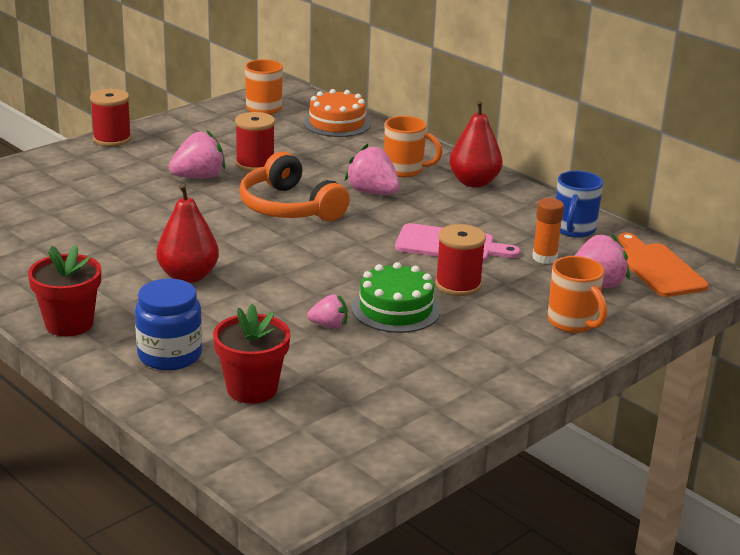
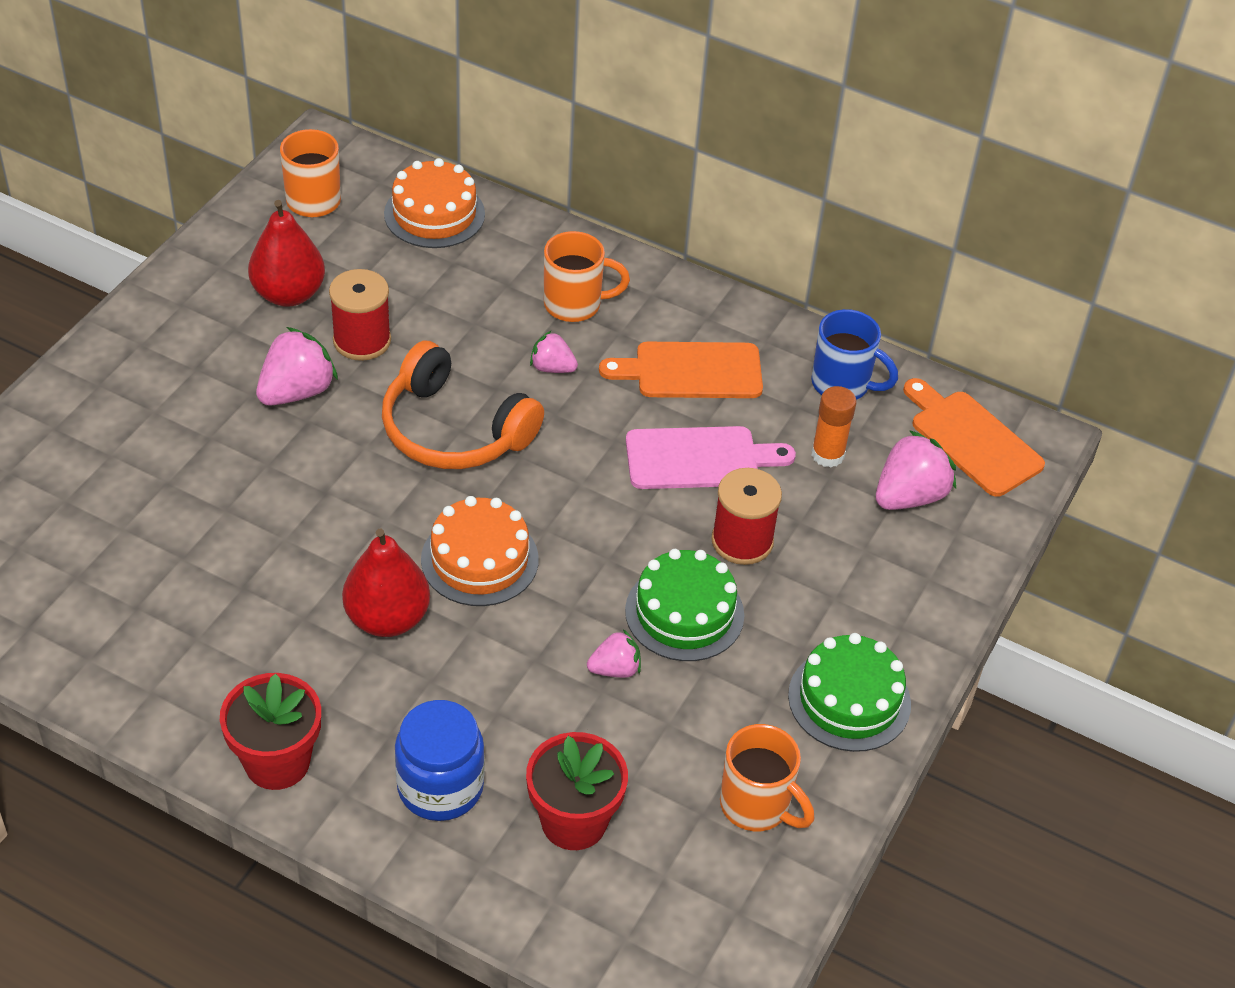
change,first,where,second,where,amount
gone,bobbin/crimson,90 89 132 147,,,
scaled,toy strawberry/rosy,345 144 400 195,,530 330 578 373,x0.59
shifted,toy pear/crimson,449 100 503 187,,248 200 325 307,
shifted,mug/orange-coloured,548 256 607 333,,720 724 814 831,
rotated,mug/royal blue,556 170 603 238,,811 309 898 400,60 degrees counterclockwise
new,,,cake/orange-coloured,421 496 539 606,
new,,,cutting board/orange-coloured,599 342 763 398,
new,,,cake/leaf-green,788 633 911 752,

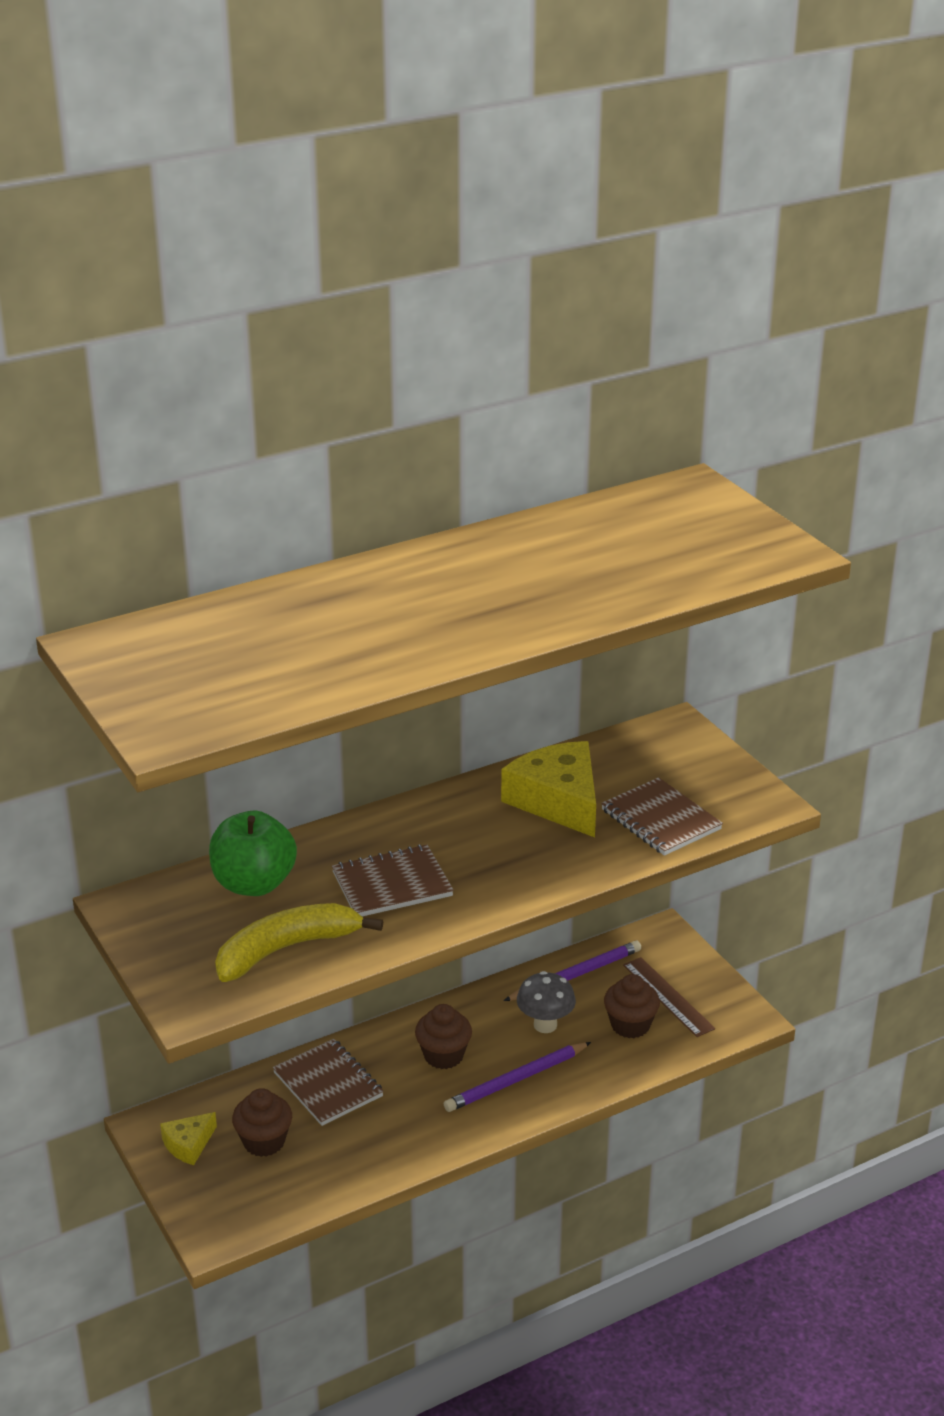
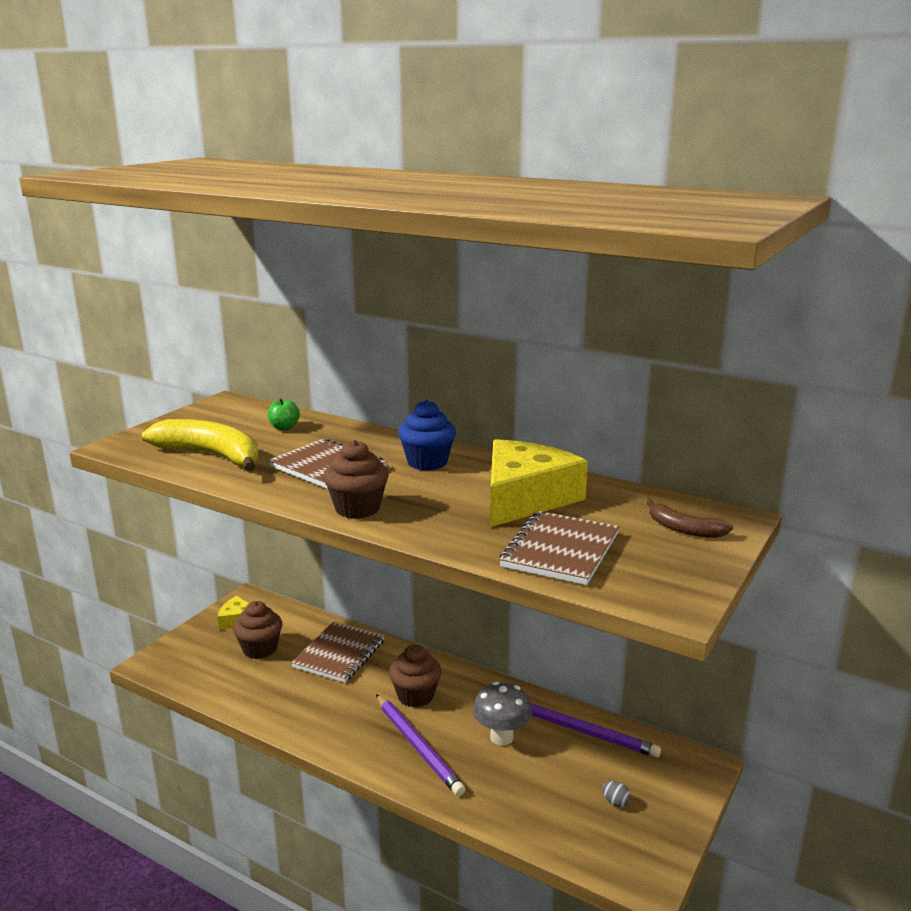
change,first,where,second,where,amount
scaled,toy apple/leaf-green,209 811 297 896,,267 398 300 430,x0.44
rotated,lead pencil/purple,444 1042 591 1112,,376 694 466 796,150 degrees counterclockwise
shifted,cupcake/dark brown,604 974 660 1038,,324 440 389 519,
swapped,straightedge/dark brown,623 957 715 1037,egg/grey,602 781 631 807,
new,,,cupcake/royal blue,398 400 456 471,
new,,,banana fruit/dark brown,646 500 733 538,

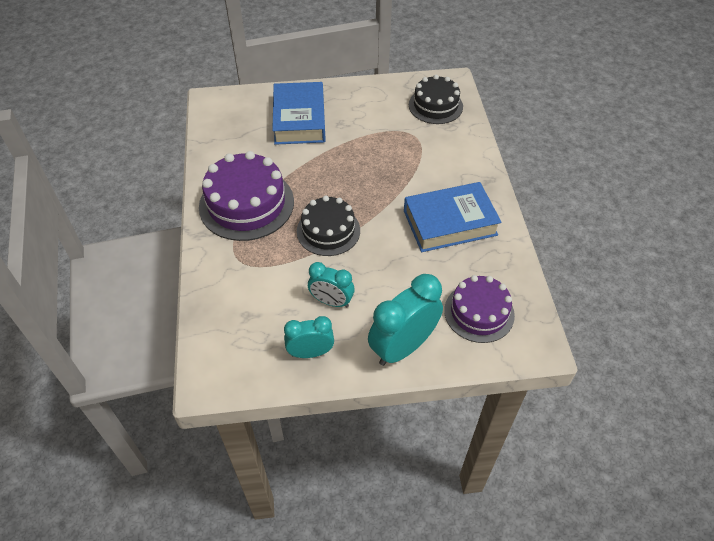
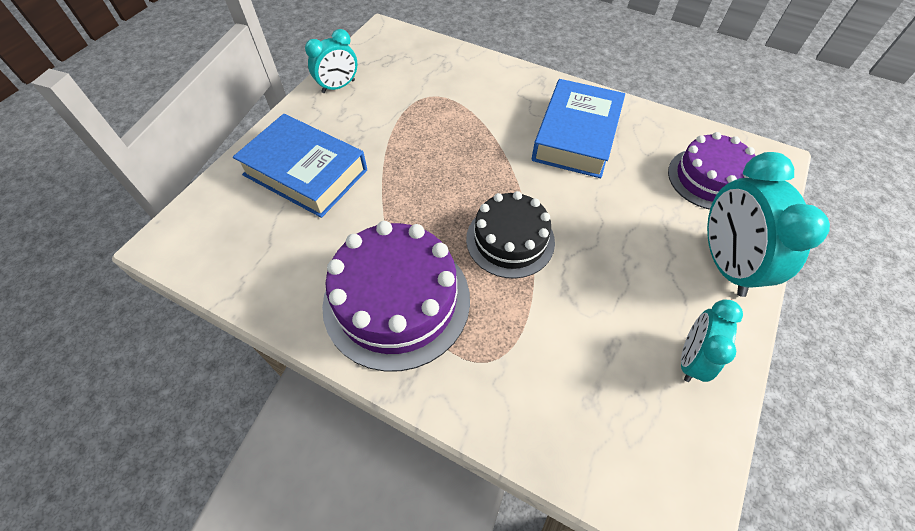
change,first,where,second,where,amount
shifted,bedside clock/teal,308 262 354 307,,305 29 358 93,
gone,cake/black,409 75 463 124,,,

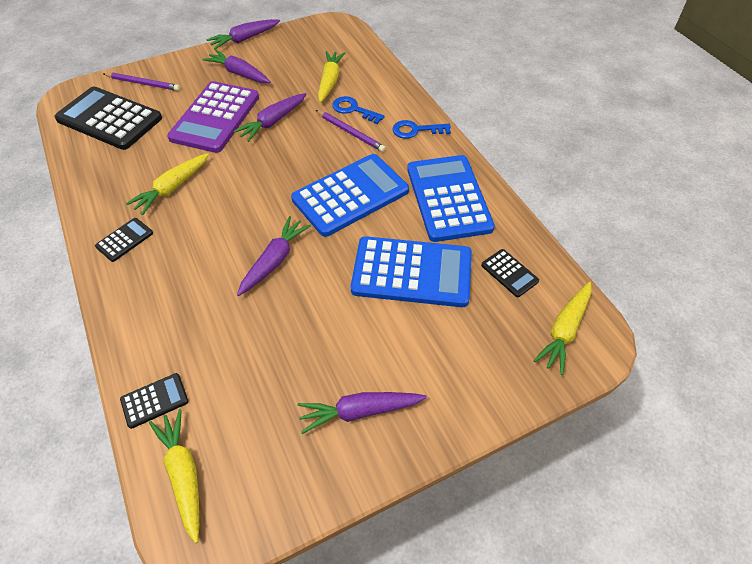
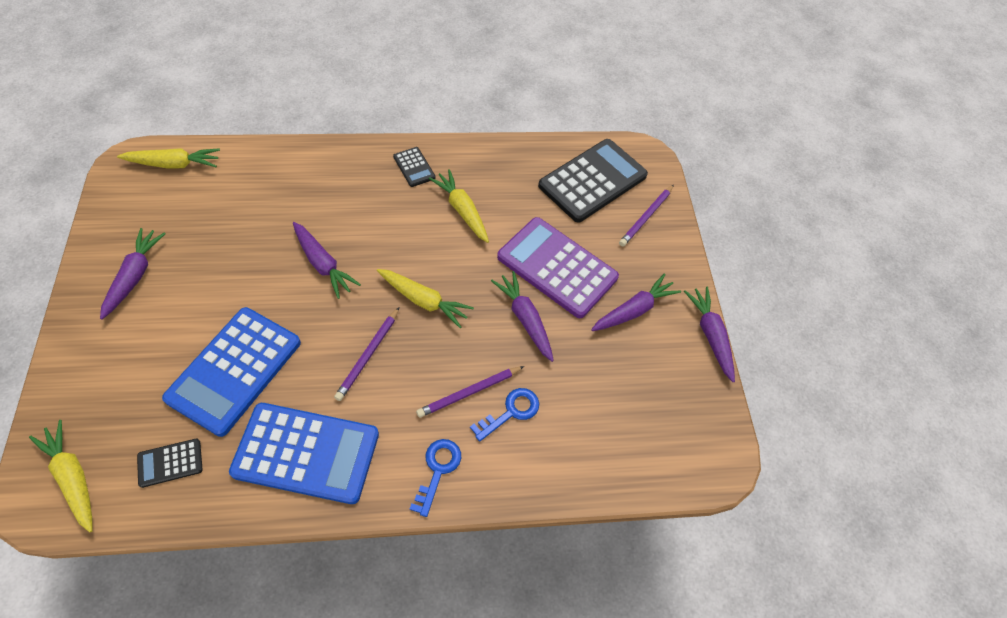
change,first,where,second,where,amount
gone,pocket calculator/black,120 373 189 429,,,
swapped,pocket calculator/royal blue,291 154 409 237,lead pencil/purple,334 307 399 401,
shifted,root vegetable/bright yellow,318 51 345 103,,377 269 474 328,

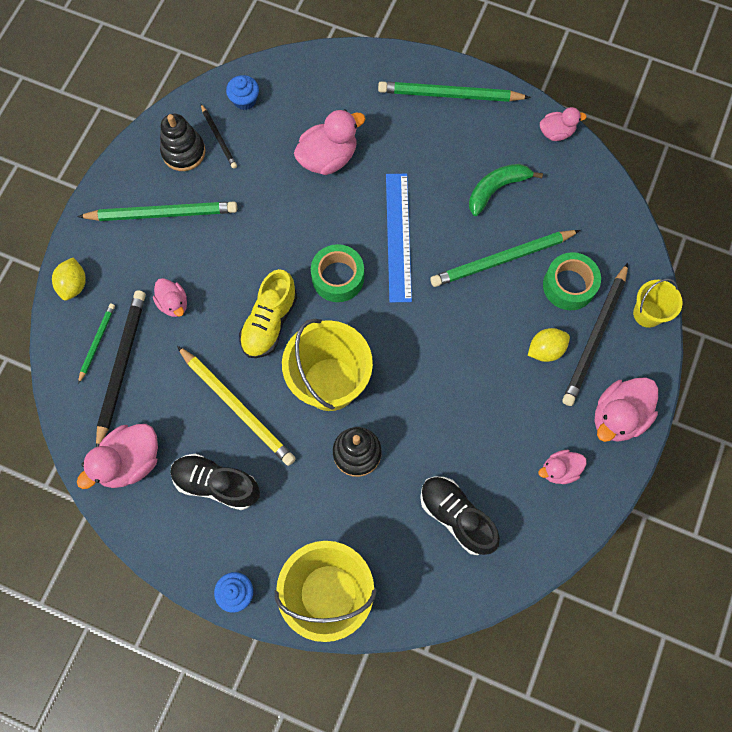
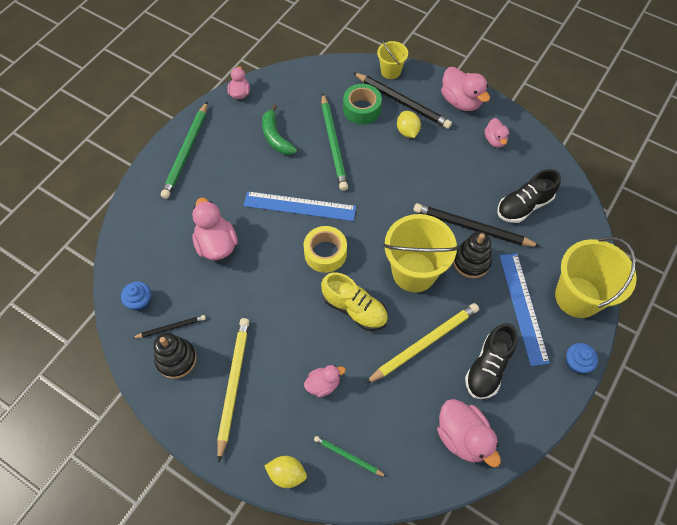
change,first,where,second,where,amount
repainted,lead pencil/leaf-green,77 202 237 221,lead pencil/bright yellow,217 318 250 463,
shifted,lead pencil/black,96 290 146 447,,413 203 540 247,
repainted,sticky tape/leaf-green,311 244 364 302,sticky tape/bright yellow,303 226 347 273,
new,,,straightedge/royal blue,500 253 550 366,

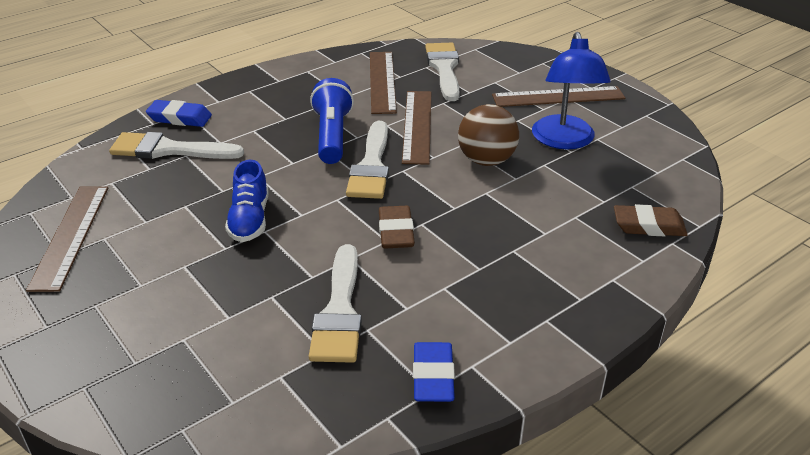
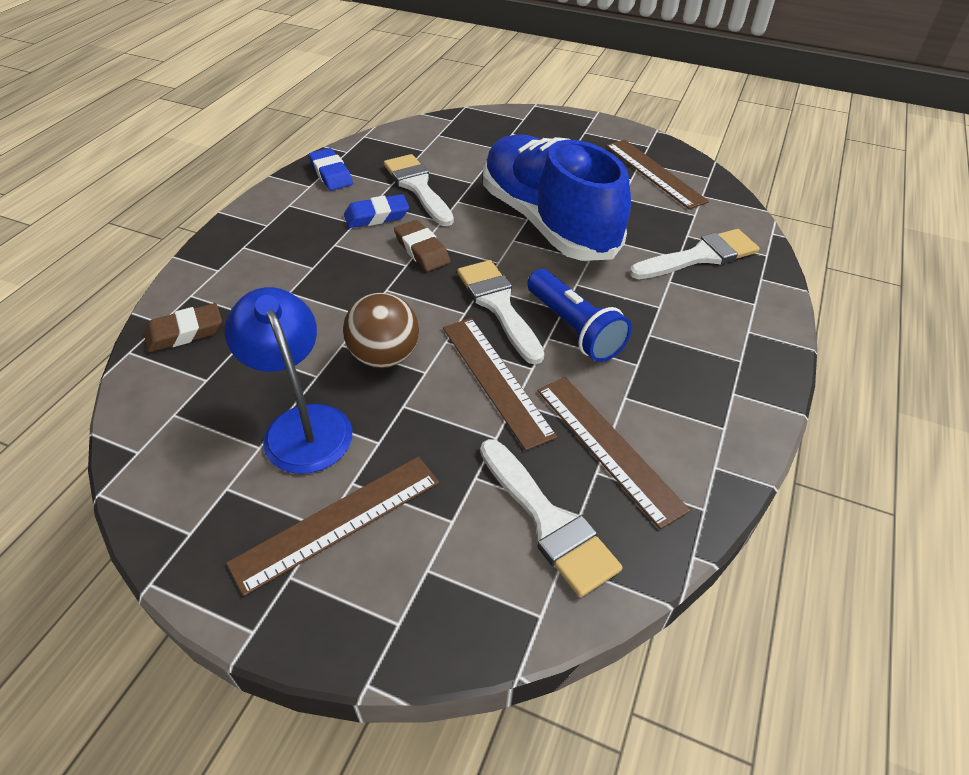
change,first,where,second,where,amount
shifted,eraser/royal blue,146 100 212 127,,344 194 409 228,
scaled,shoe/royal blue,225 160 269 242,,483 134 631 261,x2.32

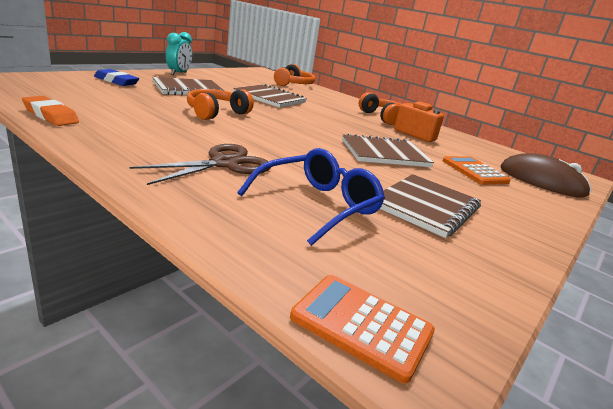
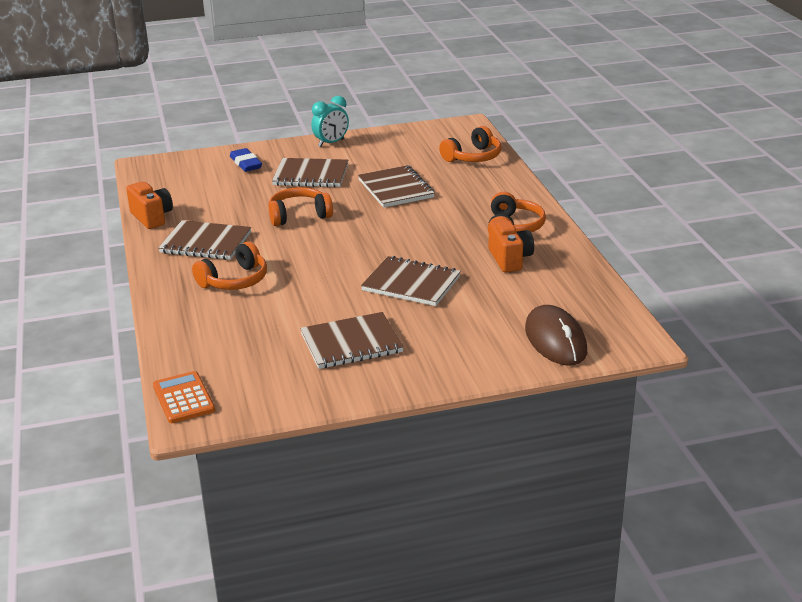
change,first,where,second,where,amount
swapped,eraser/orange-coloured,22 96 79 126,photo camera/orange-coloured,126 182 173 229,
swapped,scissors/dark brown,130 144 270 185,over-ear headphones/orange-coloured,192 242 267 290,
gone,eyeglasses/royal blue,237 148 385 246,,,
gone,pocket calculator/orange-coloured,443 156 511 185,,,
new,,,notepad/dark brown,158 220 251 260,

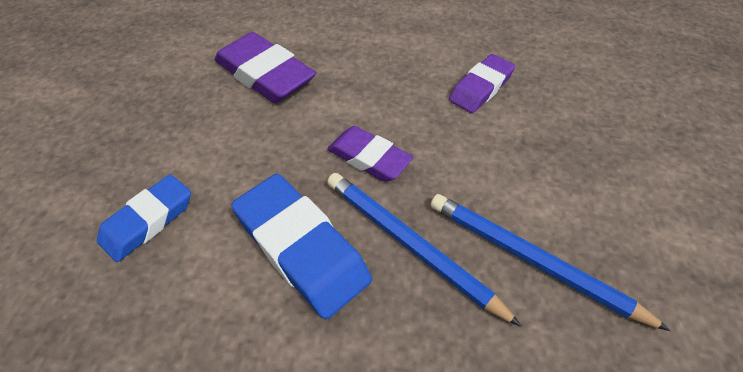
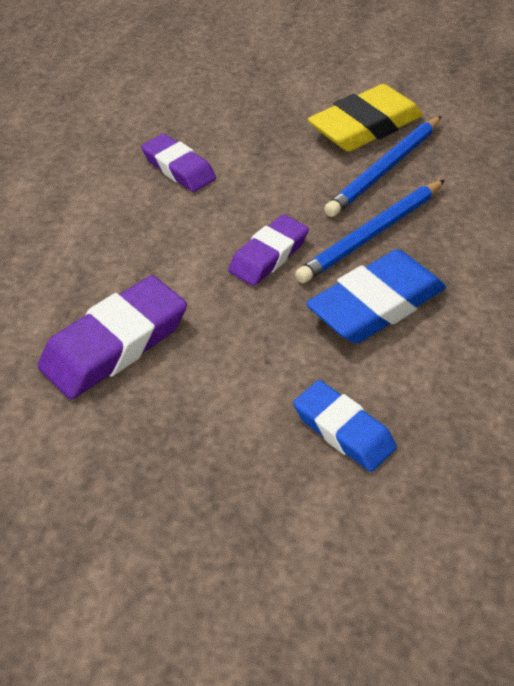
change,first,where,second,where,amount
new,,,eraser/bright yellow,308 84 423 151,

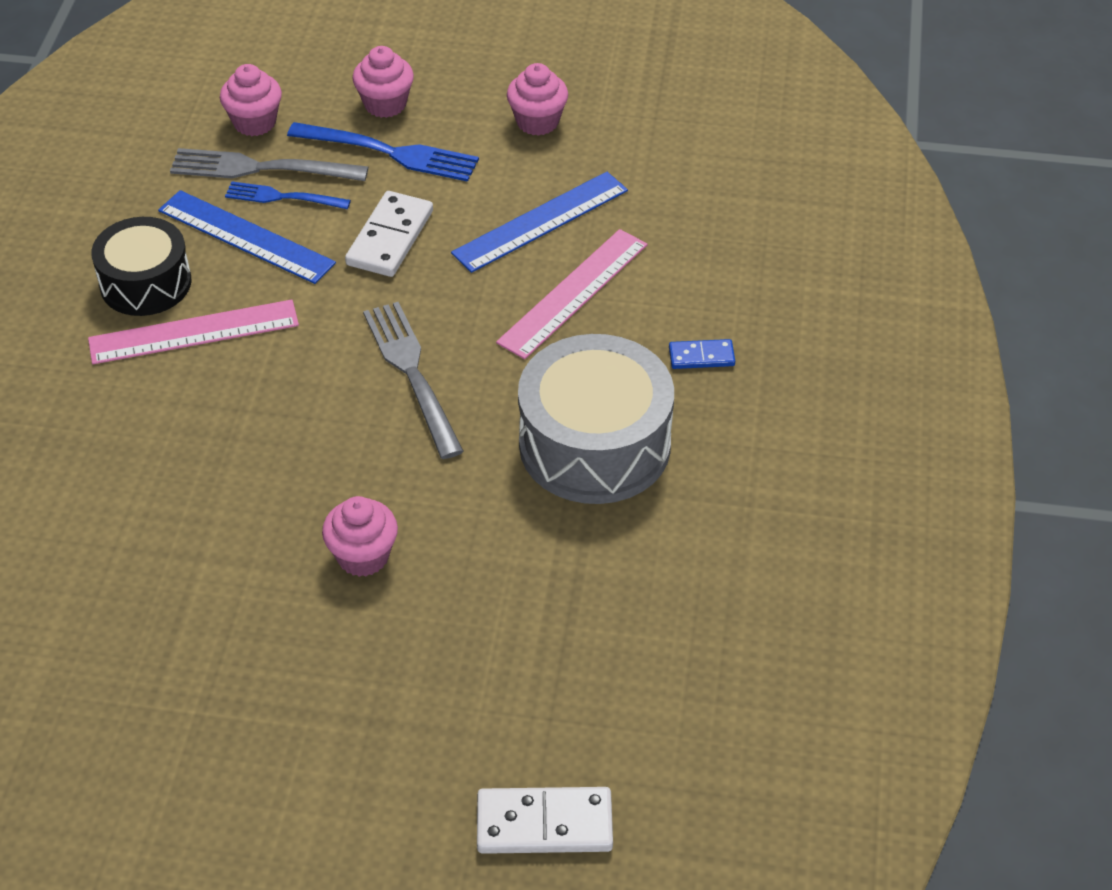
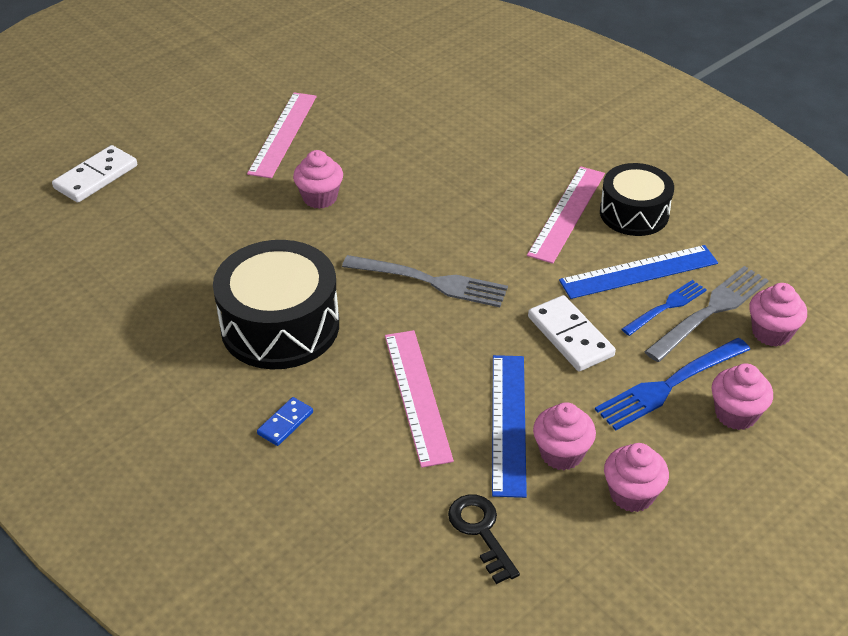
change,first,where,second,where,amount
repainted,snare drum/grey,518 334 674 504,snare drum/black,213 240 339 369,
new,,,straightedge/rosy,247 92 317 178,
new,,,key/black,448 494 520 584,
new,,,cupcake/rosy,533 402 596 470,

